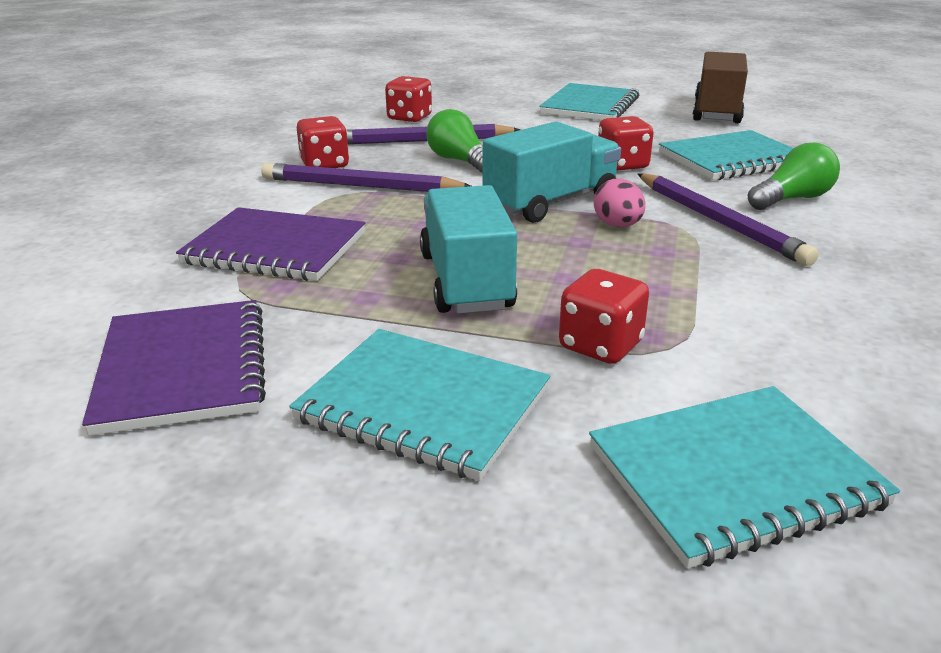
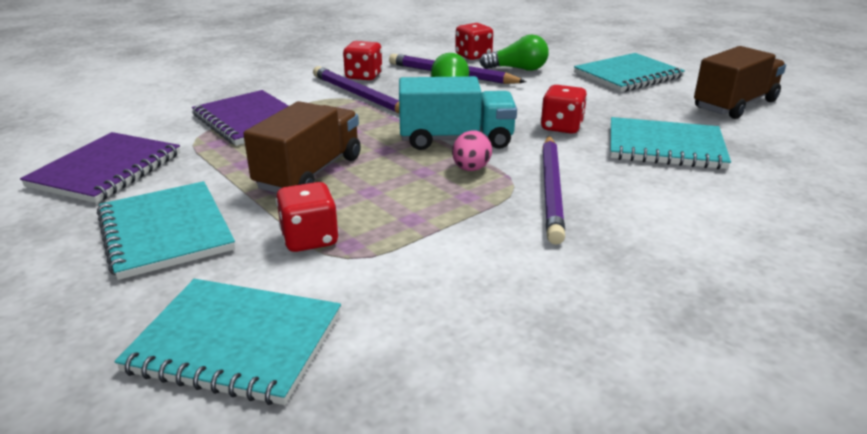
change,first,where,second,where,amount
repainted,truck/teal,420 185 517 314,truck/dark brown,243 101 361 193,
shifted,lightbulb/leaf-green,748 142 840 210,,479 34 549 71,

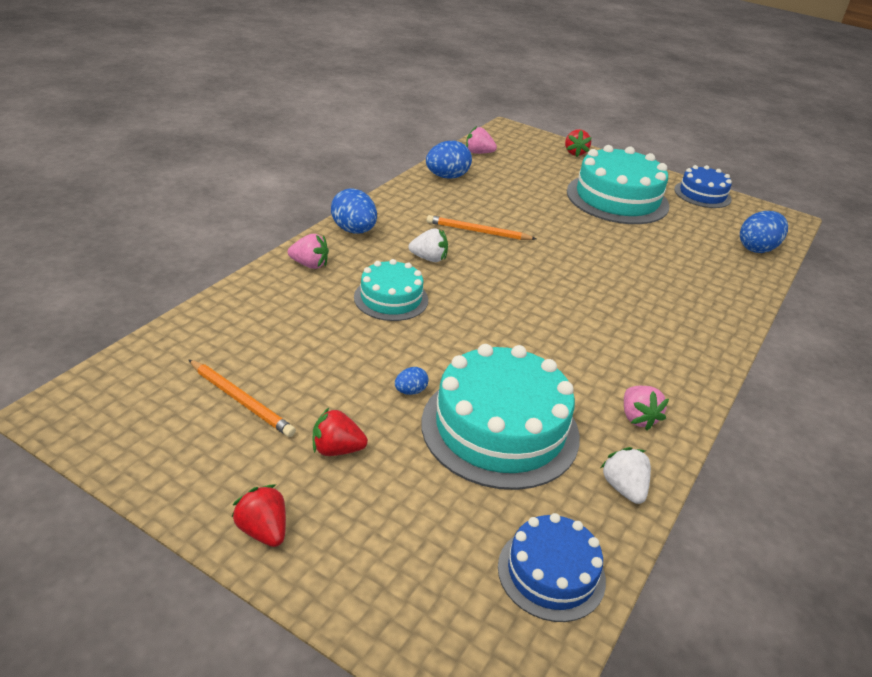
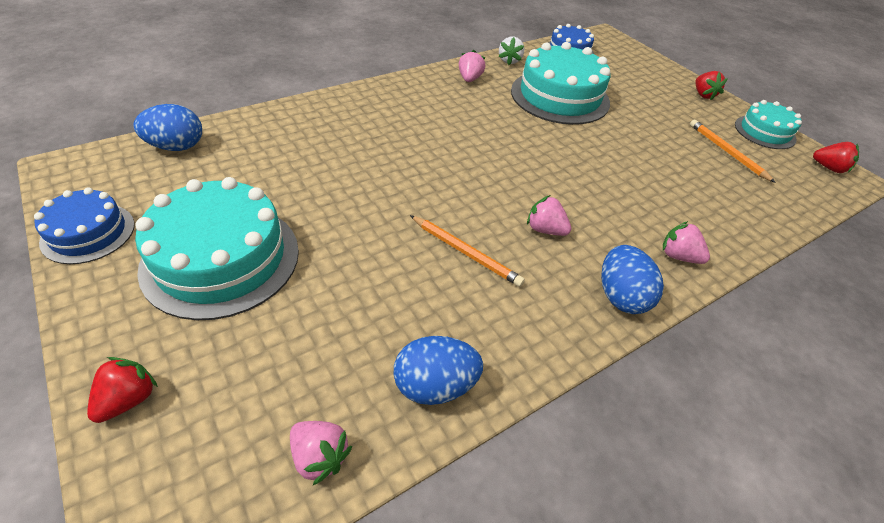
change,first,where,second,where,amount
shifted,toy strawberry/crimson,313 408 368 456,,813 142 859 173,
shifted,cake/teal,354 259 428 321,,735 100 802 149,
gone,egg/royal blue,395 367 429 395,,,
repainted,toy strawberry/pure white,409 228 448 262,toy strawberry/rosy,527 195 571 236,

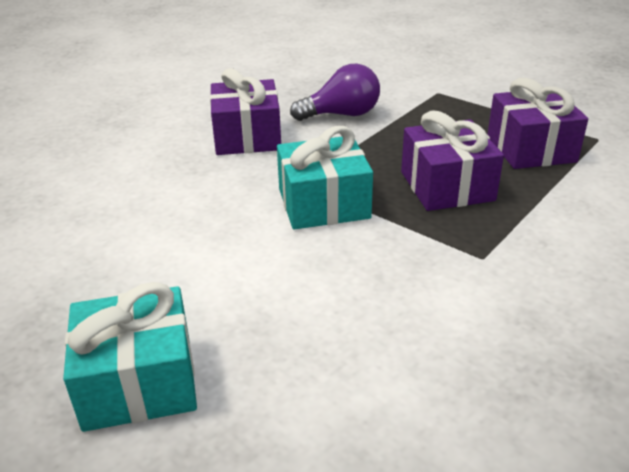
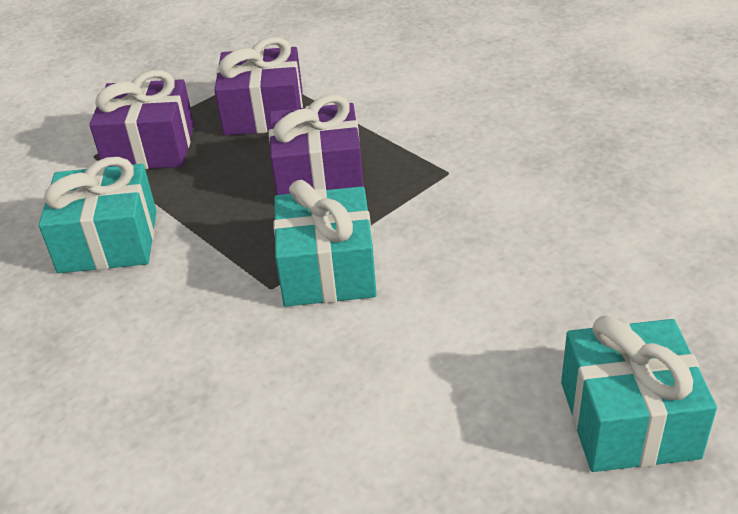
change,first,where,second,where,amount
shifted,present/purple,210 68 281 155,,89 70 194 169,
swapped,lightbulb/purple,290 64 380 121,present/teal,39 157 157 273,

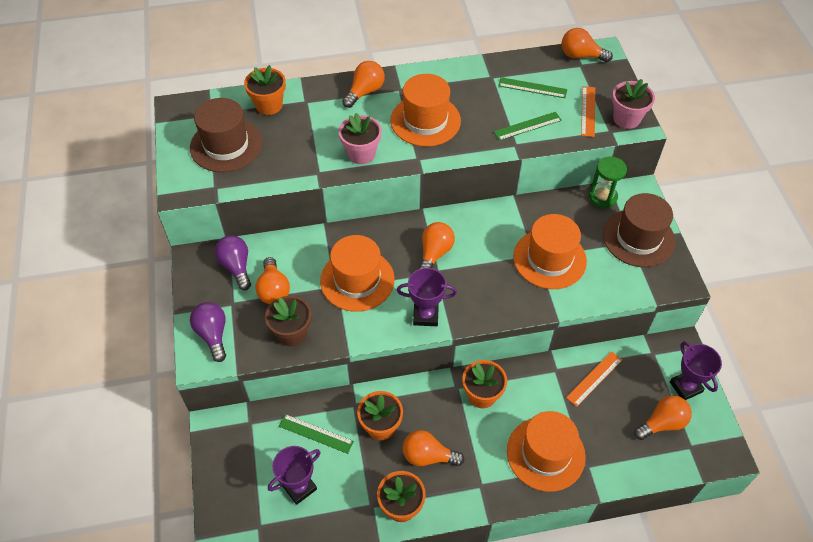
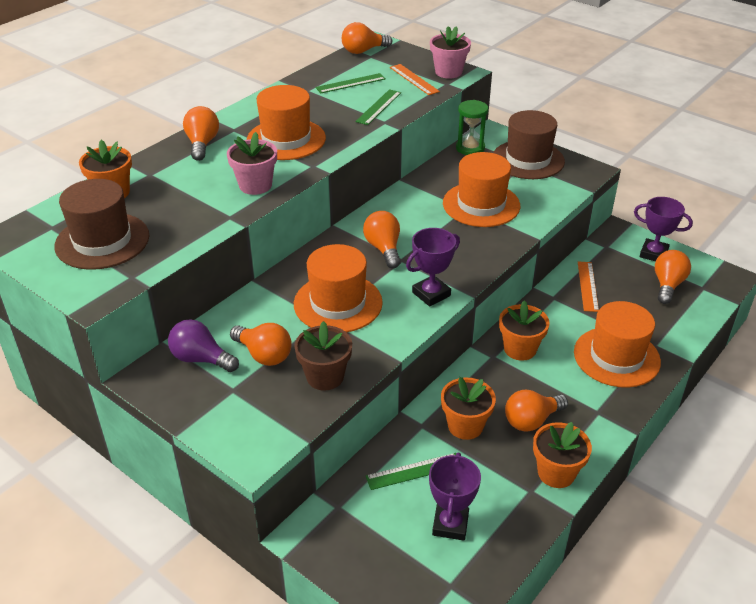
change,first,where,second,where,amount
gone,lightbulb/purple,190 302 226 362,,,

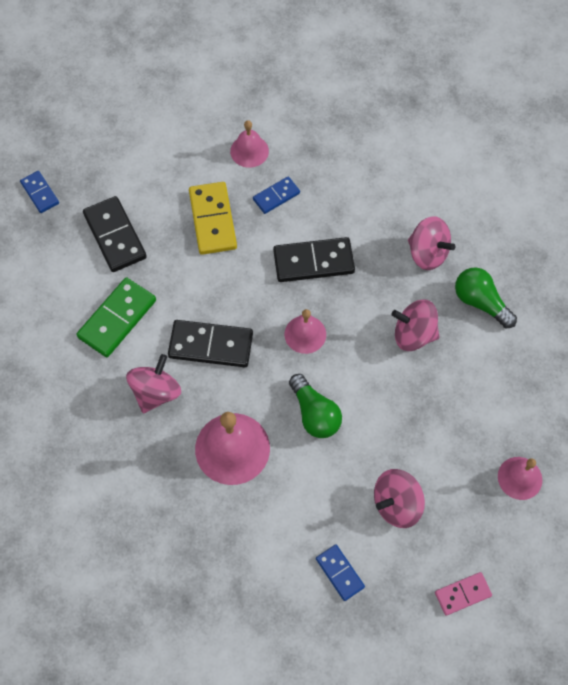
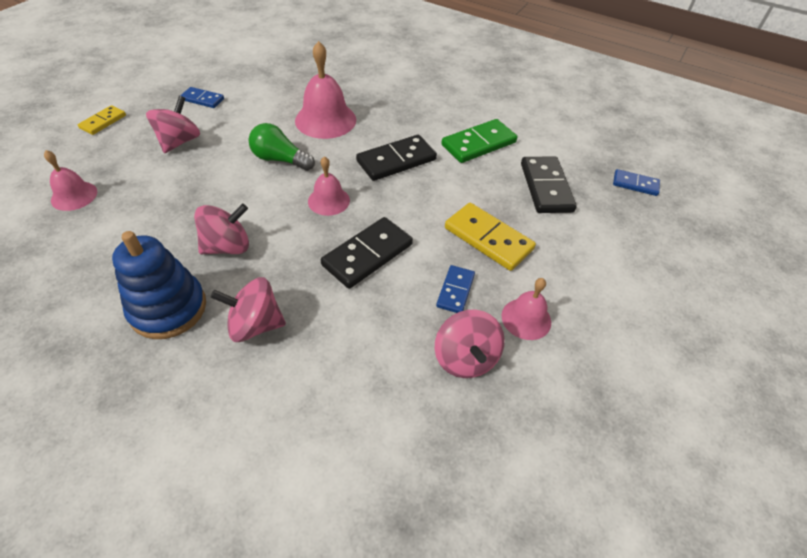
change,first,where,second,where,amount
rotated,domino/leaf-green,77 277 156 357,,441 119 517 163,60 degrees clockwise
rotated,domino/black,83 196 147 272,,521 157 577 213,60 degrees clockwise
shifted,whirligig/rosy,126 354 181 413,,435 310 505 378,
repainted,domino/rosy,435 572 492 616,domino/bright yellow,78 105 126 135,
swapped,lightbulb/leaf-green,455 267 517 328,stacking toy/royal blue,112 231 206 339,

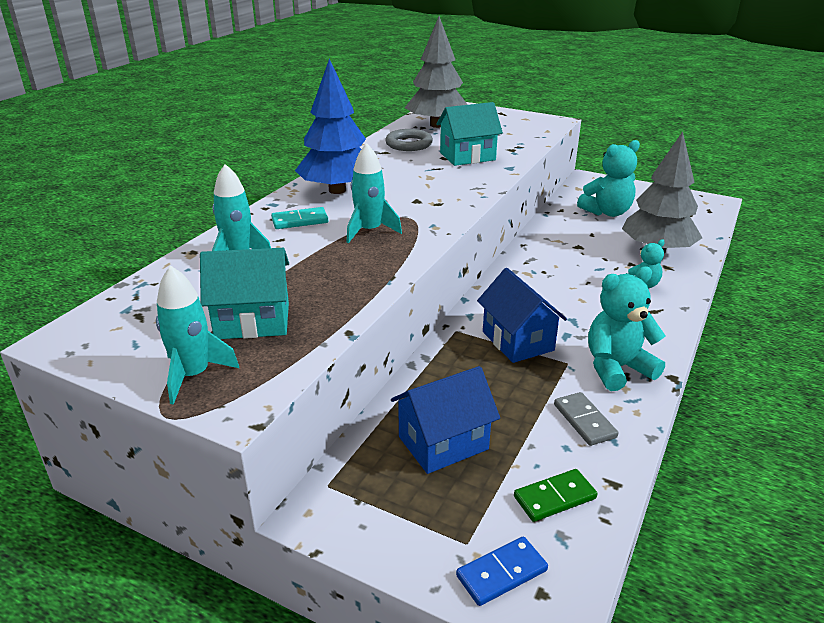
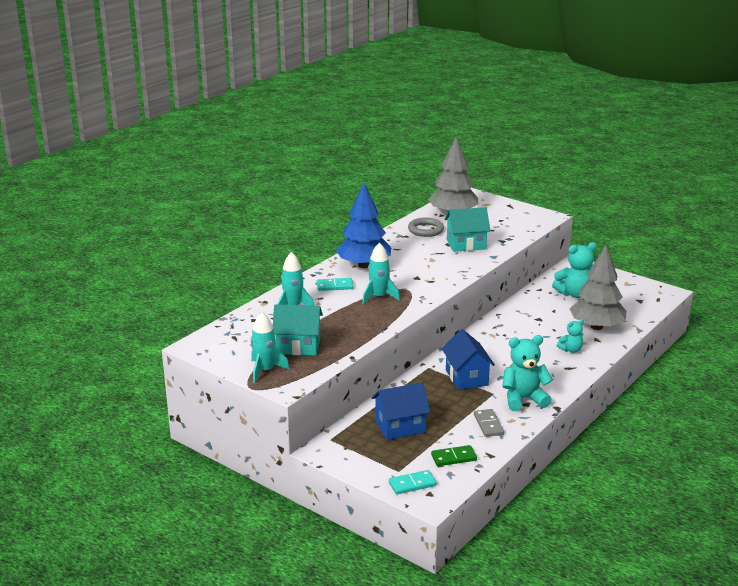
change,first,where,second,where,amount
repainted,domino/royal blue,456 537 548 606,domino/teal,389 470 436 495,

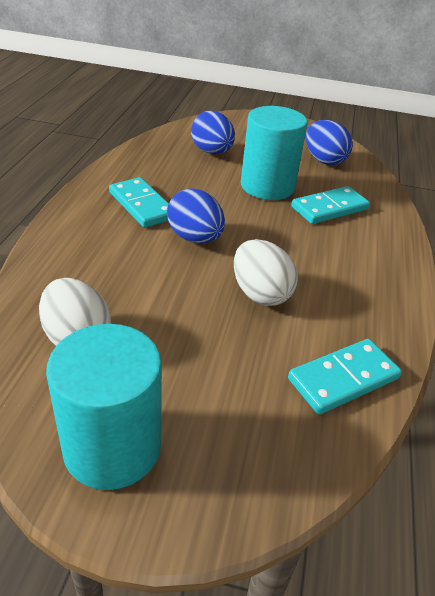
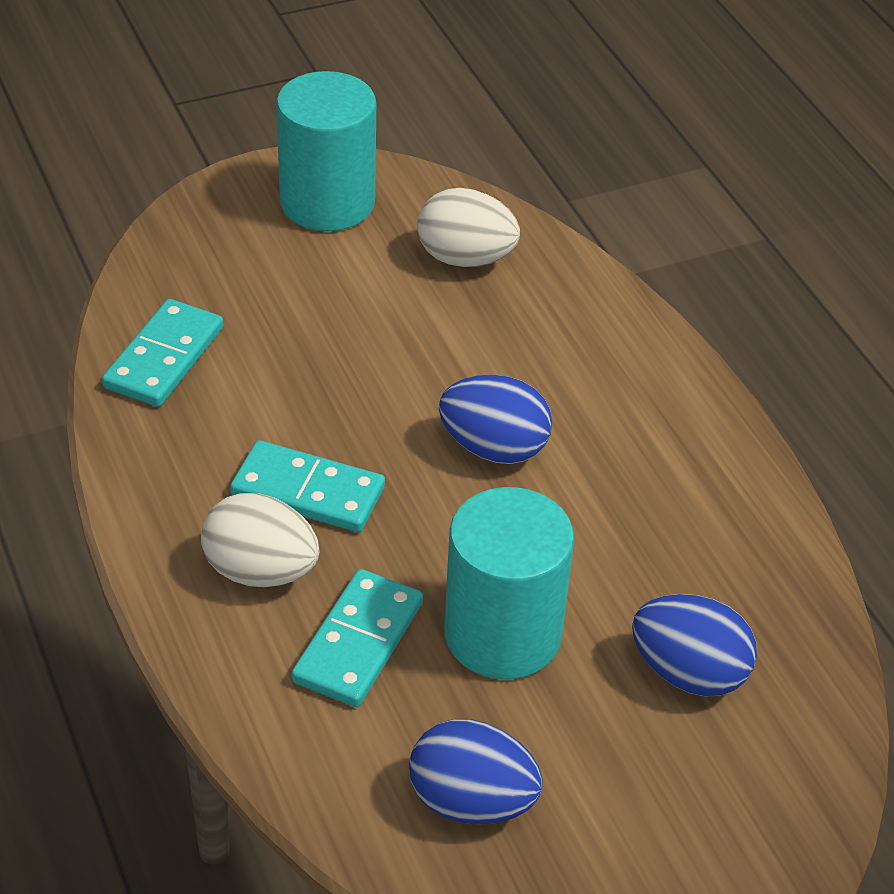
change,first,where,second,where,amount
shifted,domino/teal,109 177 169 228,,230 440 385 532,
shifted,egg/pure white,234 239 298 306,,201 493 319 587,

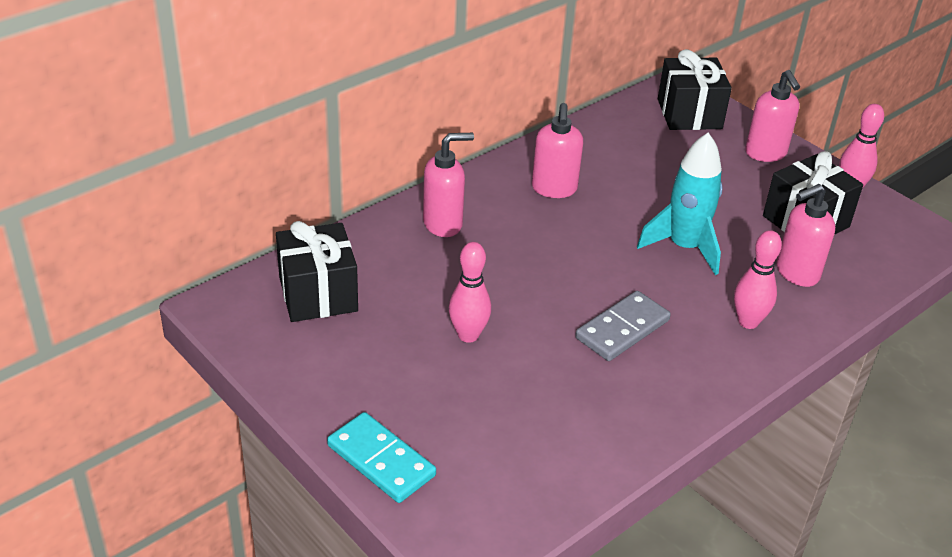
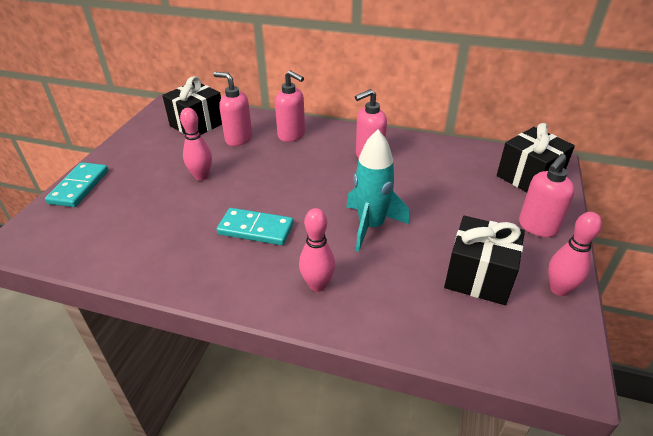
change,first,where,second,where,amount
repainted,domino/grey,575 291 671 361,domino/teal,217 208 294 245,
shifted,pump bottle/rosy,777 184 835 287,,213 72 252 146,

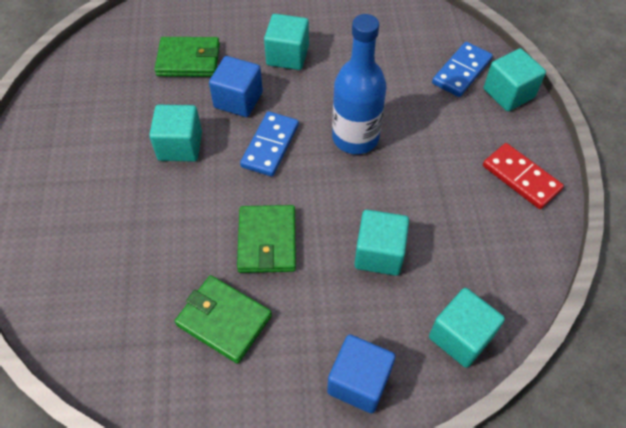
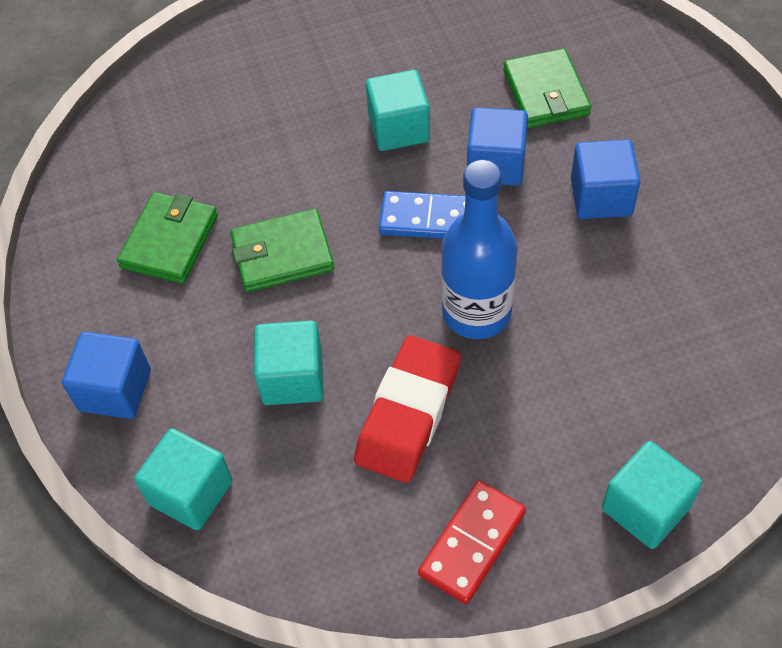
change,first,where,second,where,amount
repainted,solid cube/teal,264 14 309 70,solid cube/royal blue,571 139 641 219,
gone,domino/royal blue,432 42 493 97,,,
new,,,eraser/crimson,354 335 461 483,

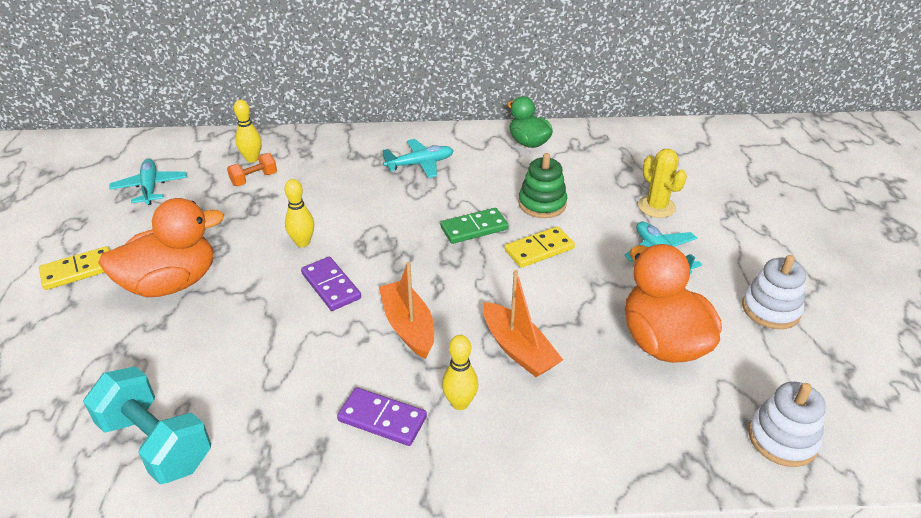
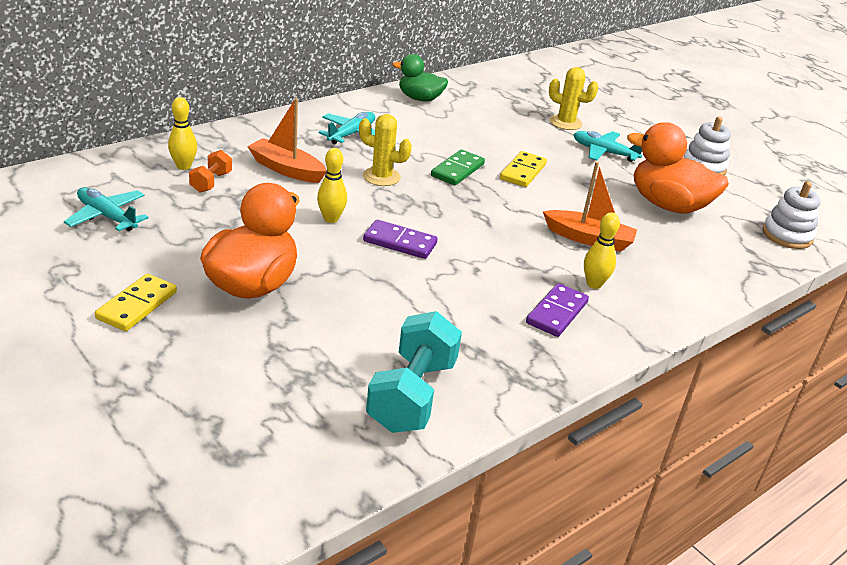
change,first,where,second,where,amount
rotated,dumbbell/teal,83 366 211 484,,366 311 462 433,75 degrees counterclockwise
rotated,domino/purple,337 387 427 446,,526 283 589 337,45 degrees counterclockwise
shifted,boat/orange-coloured,379 262 434 359,,247 98 327 183,
gone,stacking toy/leaf-green,518 153 567 218,,,
new,,,saguaro cactus/bright yellow,359 114 412 186,

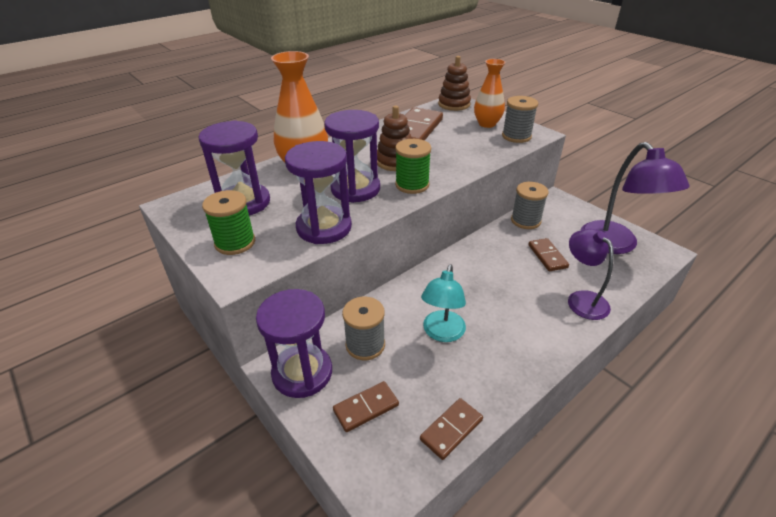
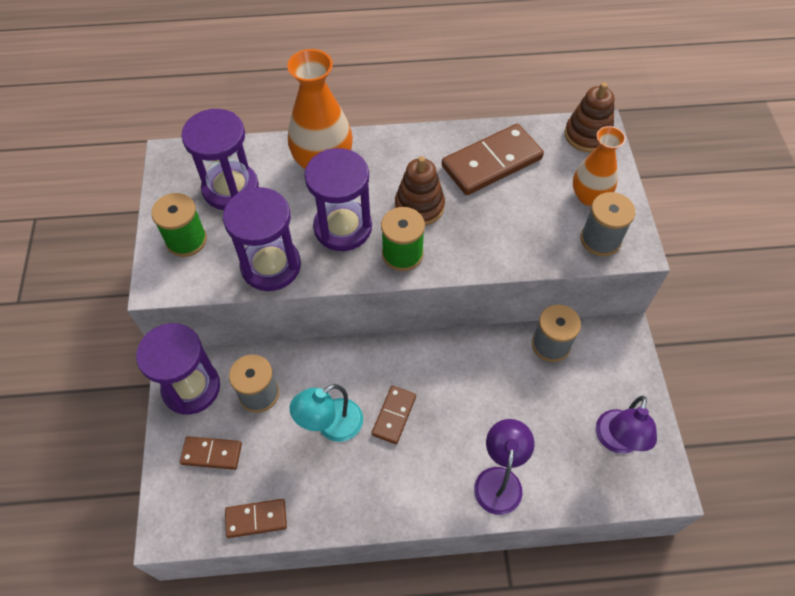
change,first,where,second,where,amount
shifted,domino/dark brown,528 238 569 271,,371 386 416 444,
scaled,reading lamp/purple,580 142 689 254,,596 396 657 454,x0.64

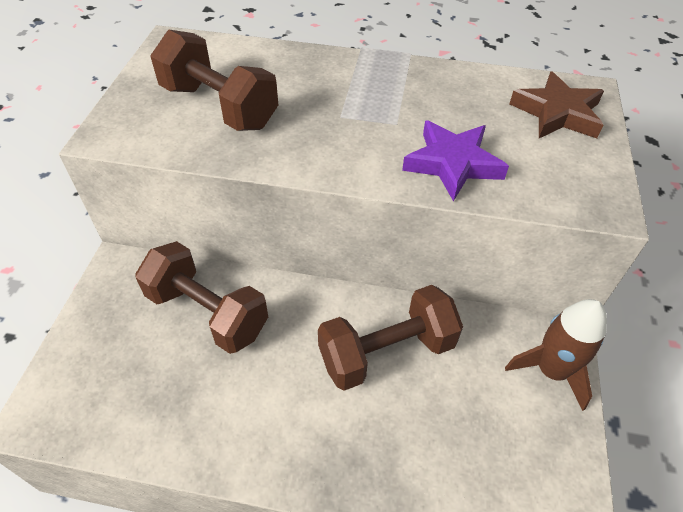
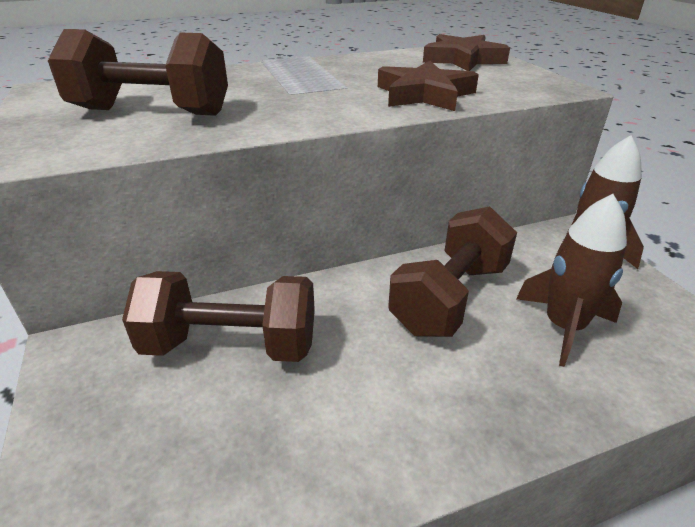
change,first,where,second,where,amount
repainted,star/purple,402 120 509 202,star/dark brown,378 61 479 111,
new,,,toy rocket/dark brown,516 194 627 367,

